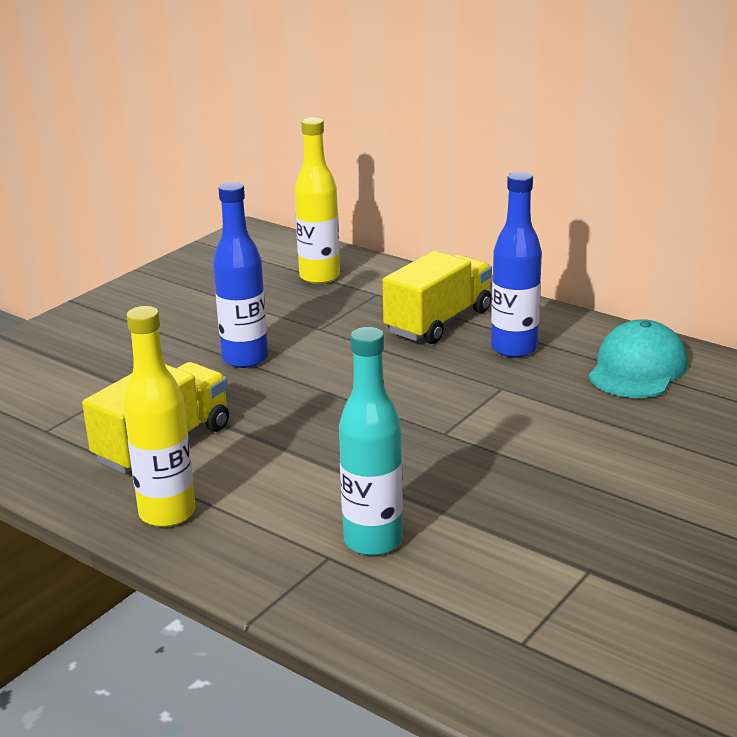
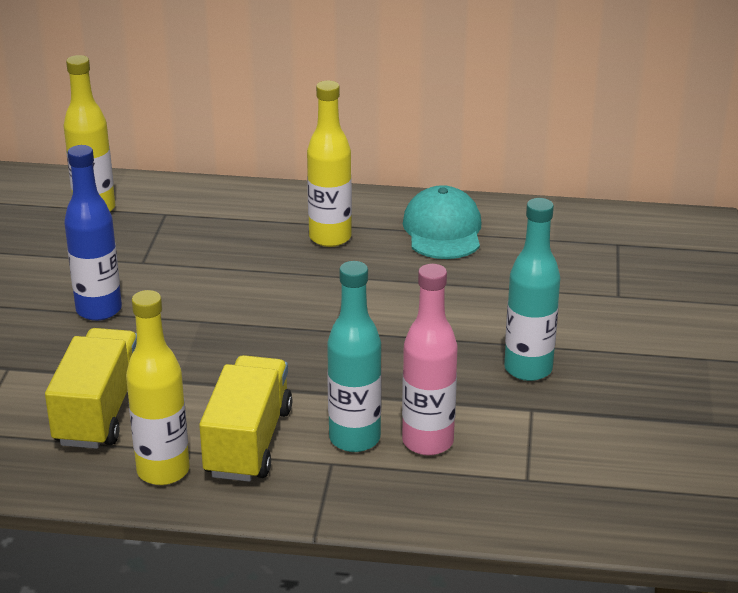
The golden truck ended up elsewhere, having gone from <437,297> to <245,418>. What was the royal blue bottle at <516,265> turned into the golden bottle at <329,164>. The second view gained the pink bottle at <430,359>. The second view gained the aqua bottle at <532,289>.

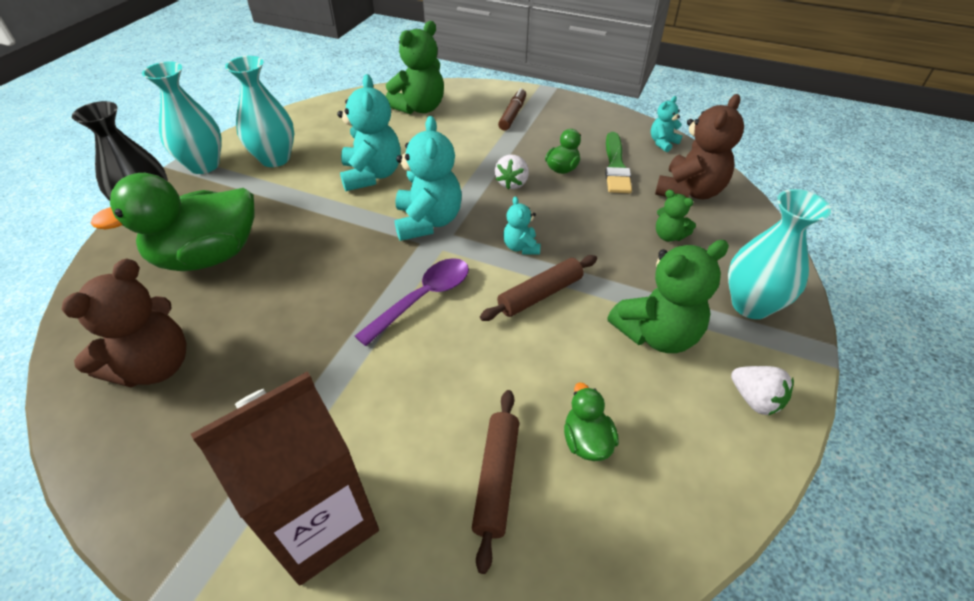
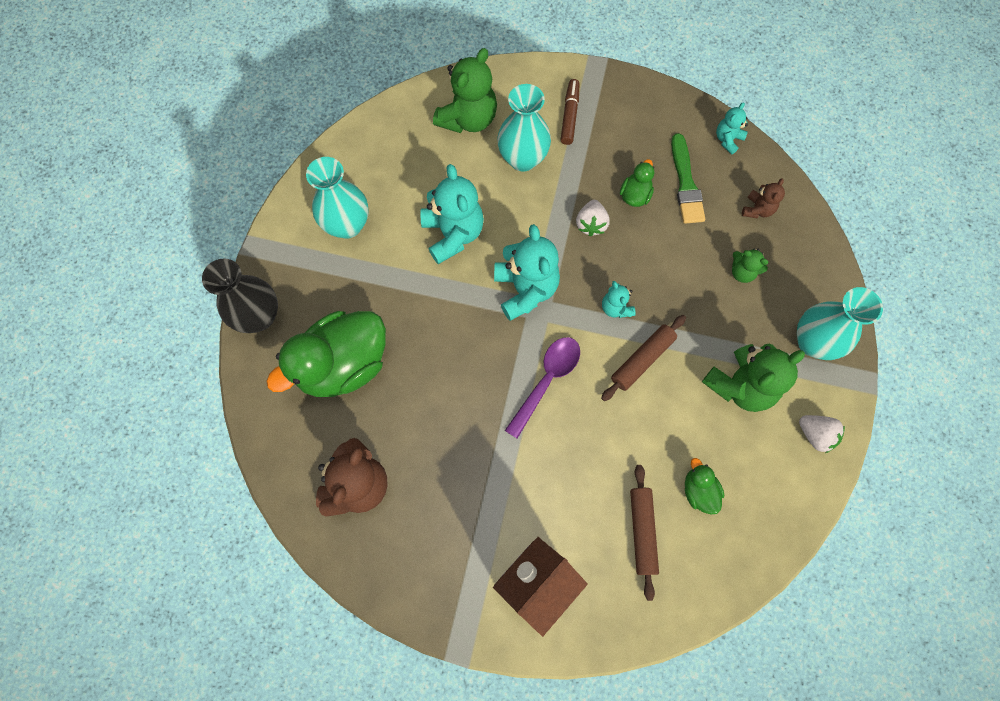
The aqua vase ended up elsewhere, having gone from <182,117> to <524,128>. The size of the dark brown stuffed bear at <699,146> changed by a factor of 0.51.

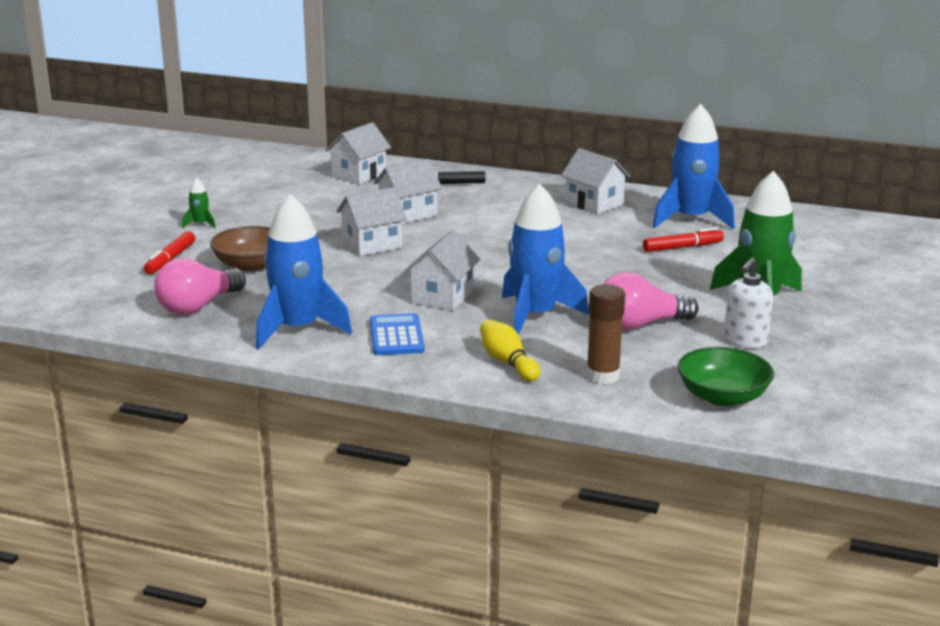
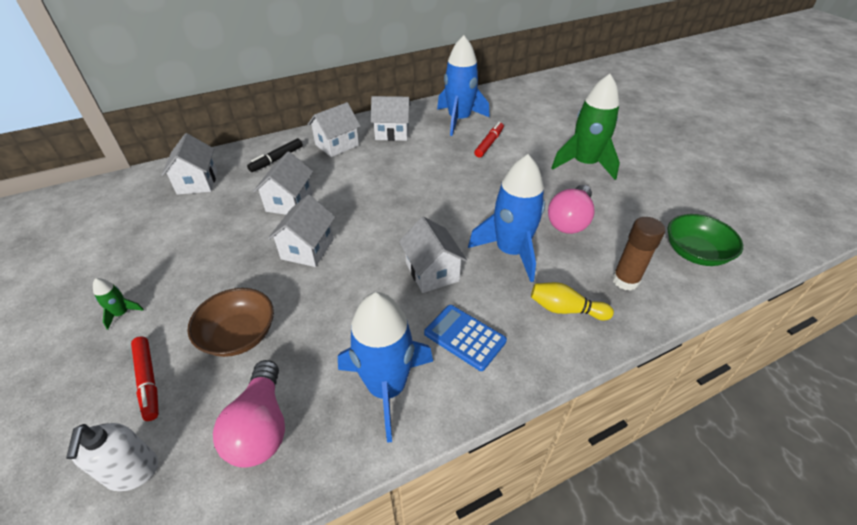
The white soap pump ended up elsewhere, having gone from <748,303> to <112,457>. The second view gained the white cottage at <334,129>.

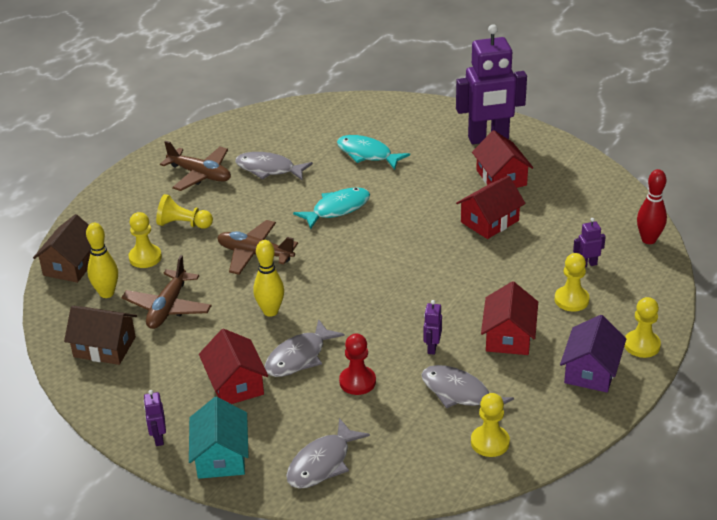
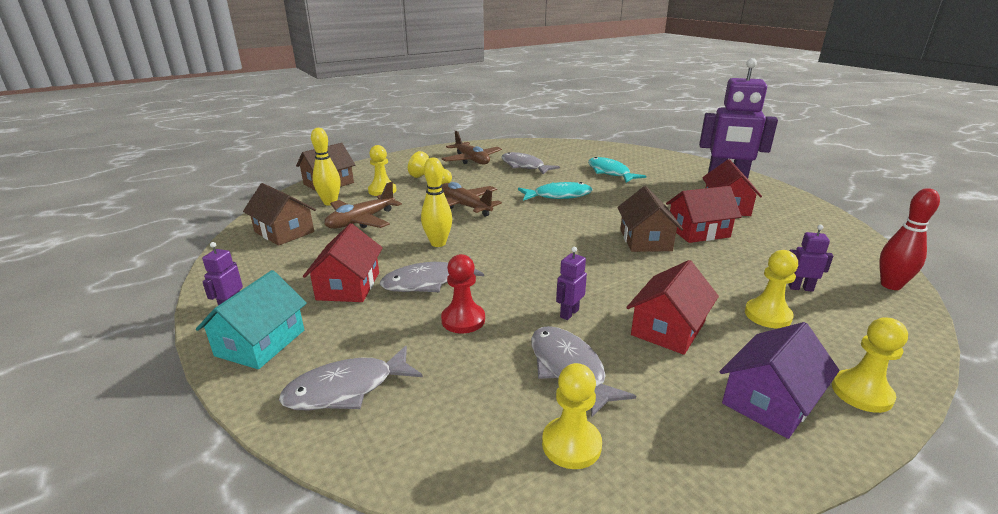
The second view gained the dark brown cottage at <650,219>.

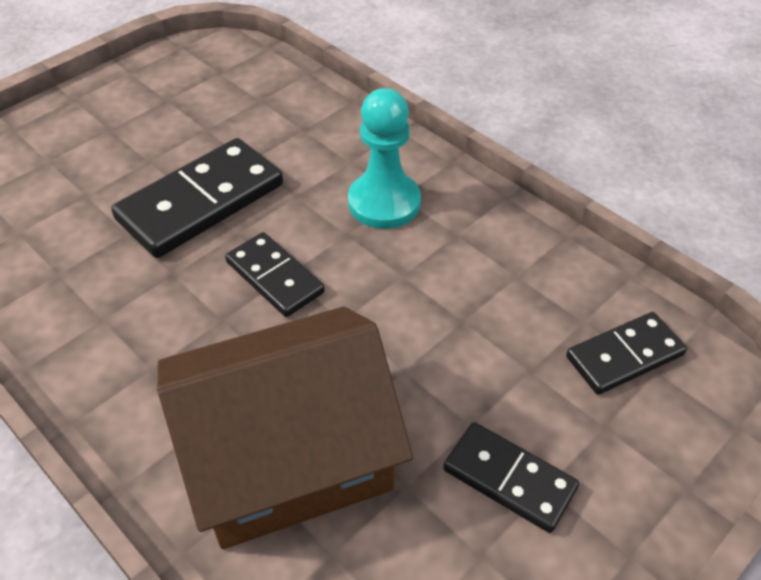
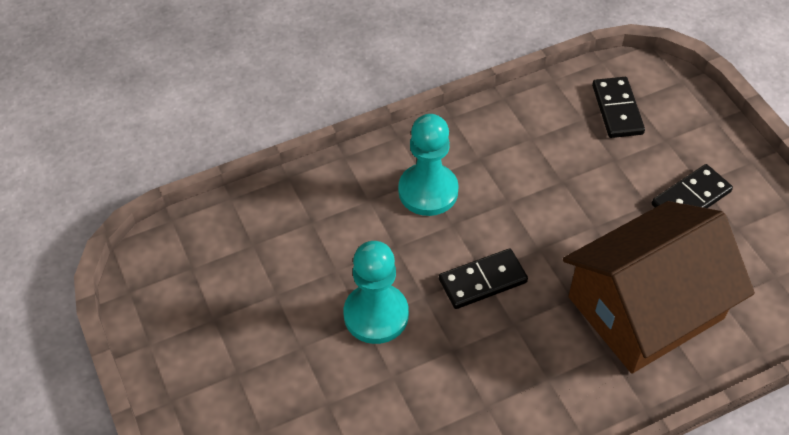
Where the jet-black domino tile stood at <197,198>, the aqua pawn came to stand at <376,292>. The dark brown cottage at <285,428> ended up facing another way, 60 degrees clockwise from before.

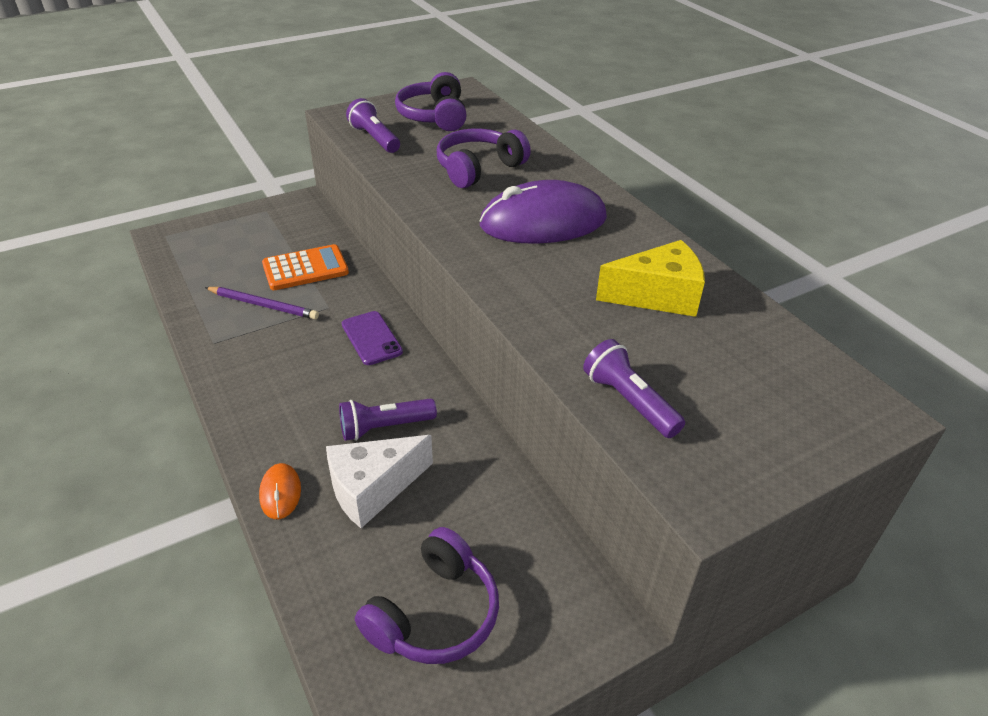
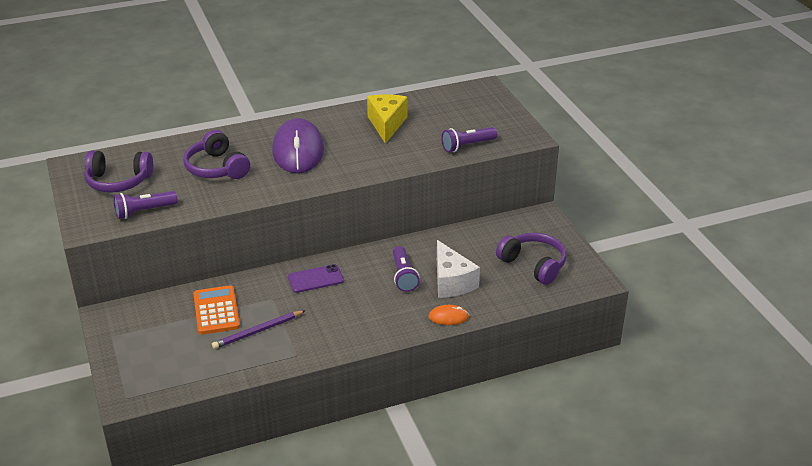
The royal purple lead pencil at <262,303> ended up facing another way, 150 degrees counterclockwise from before.

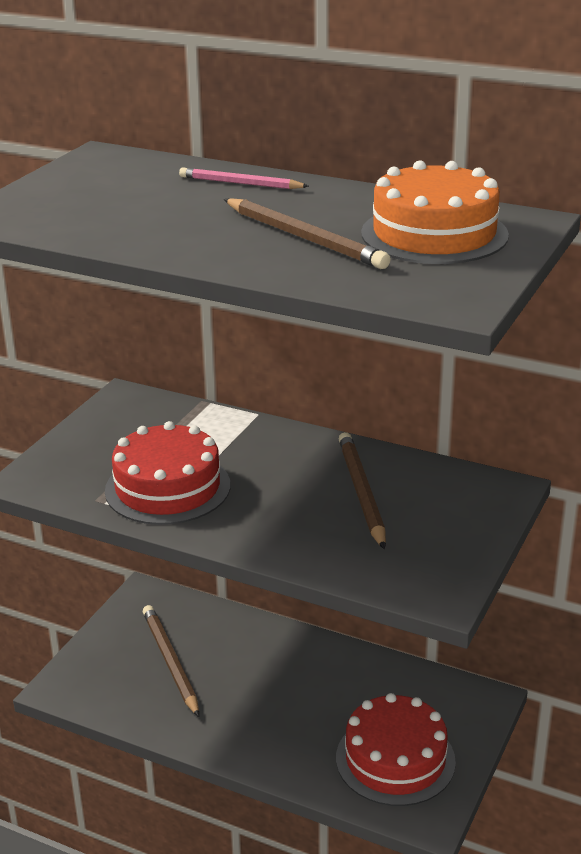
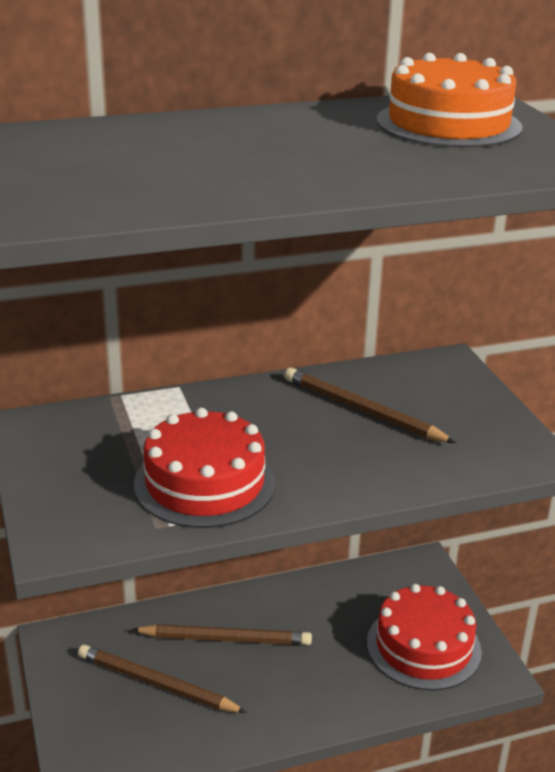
The second view lost the pink lead pencil at <244,178>. The dark brown lead pencil ended up elsewhere, having gone from <307,233> to <221,634>.

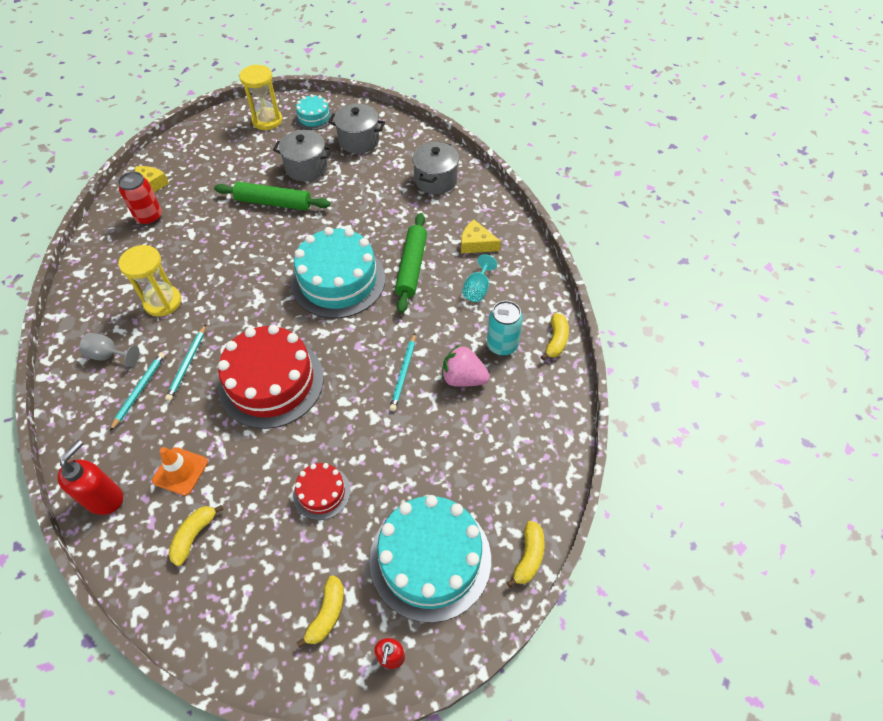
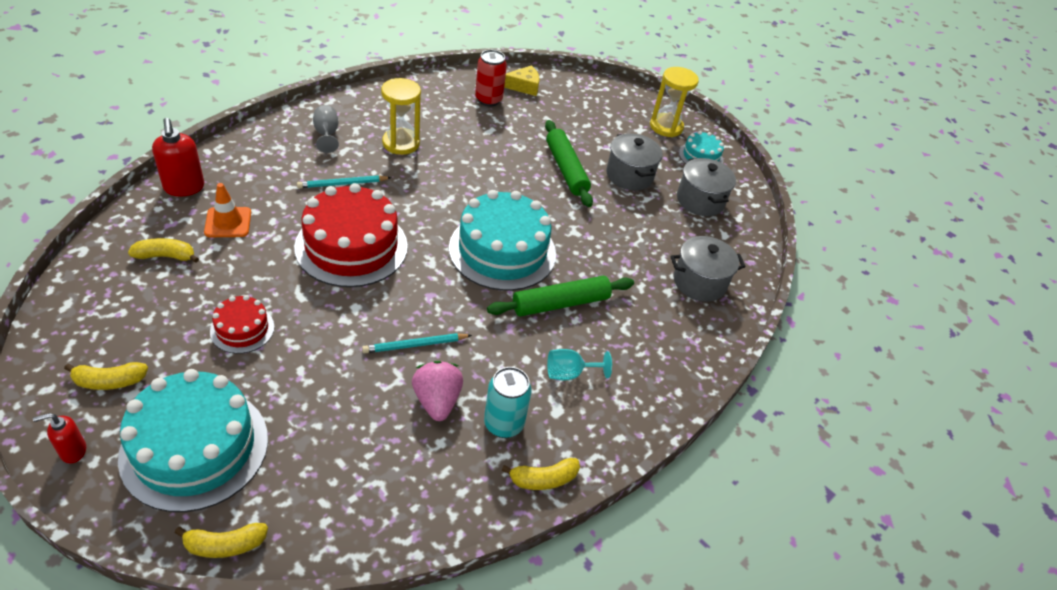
The red soap pump at <90,477> ended up facing another way, 75 degrees clockwise from before. The second view lost the aqua lead pencil at <137,391>. The second view lost the golden cheese at <481,236>.

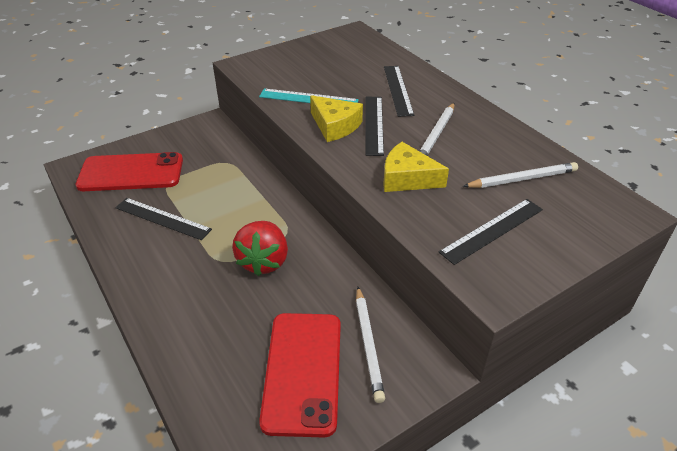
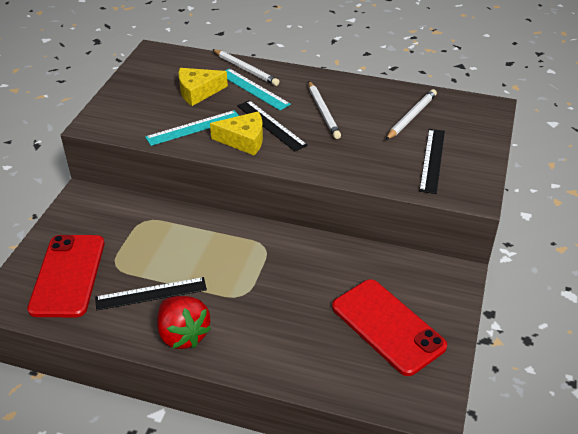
The red phone at <129,171> ended up facing another way, 45 degrees counterclockwise from before. The red strawberry ended up elsewhere, having gone from <260,248> to <184,322>. The white lead pencil ended up elsewhere, having gone from <370,345> to <246,67>. The golden cheese ended up elsewhere, having gone from <416,167> to <203,87>. What was the jet-black measuring stick at <399,91> turned into the aqua measuring stick at <258,89>.

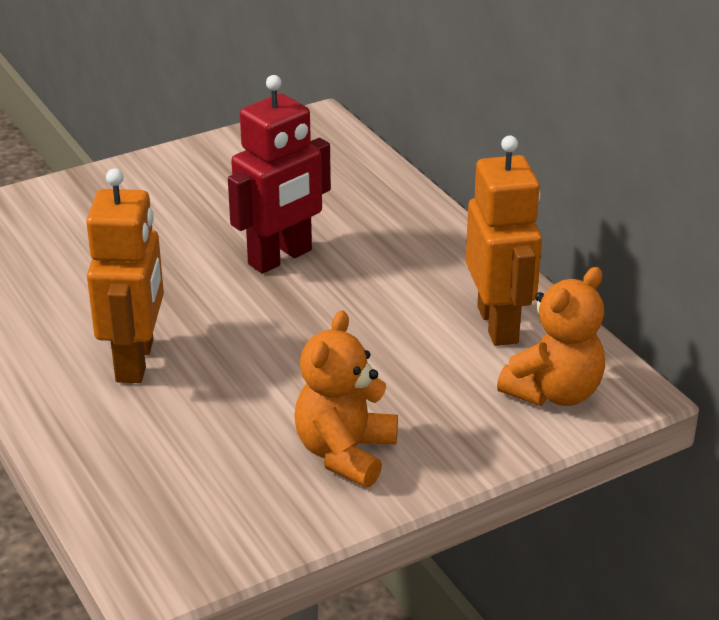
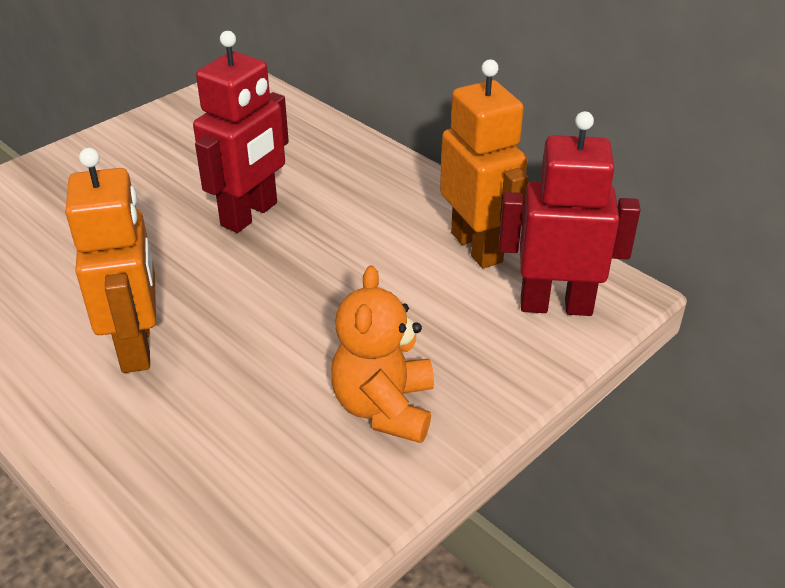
Where the bright orange stuffed bear stood at <551,336>, the red robot figure came to stand at <570,213>.

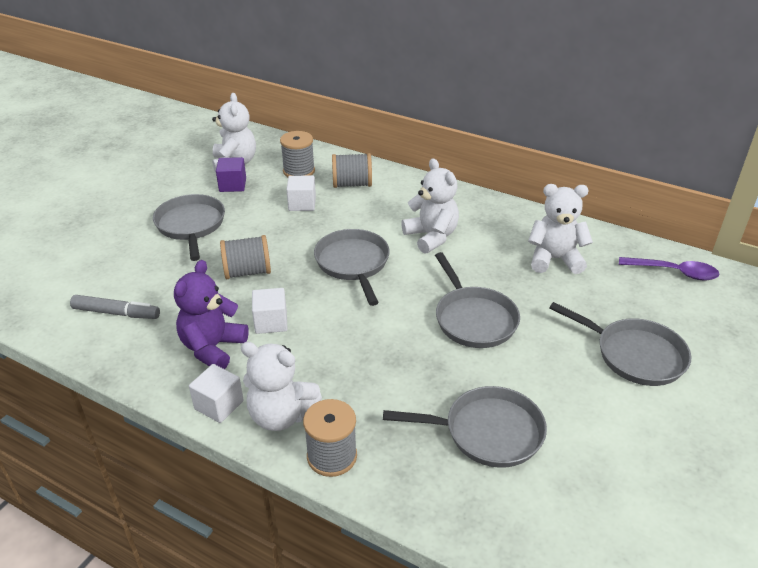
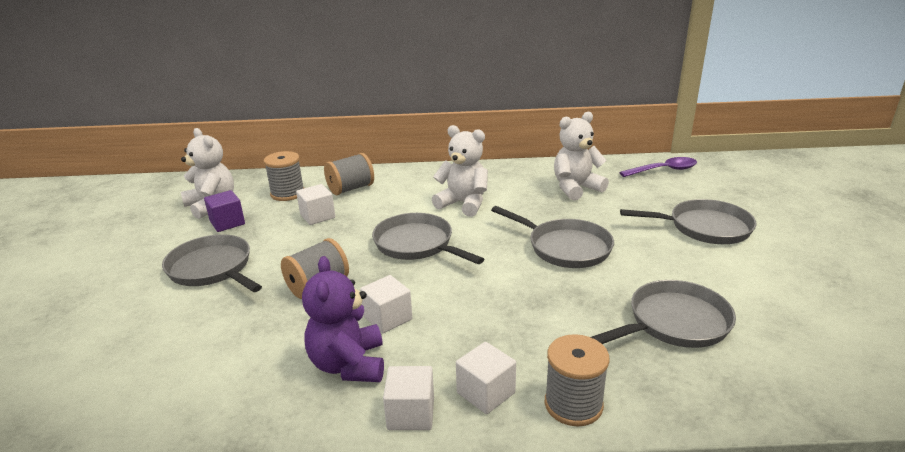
The second view lost the ash-grey marker at <115,307>. Where the white stuffed bear stood at <281,386>, the white block came to stand at <486,378>.

